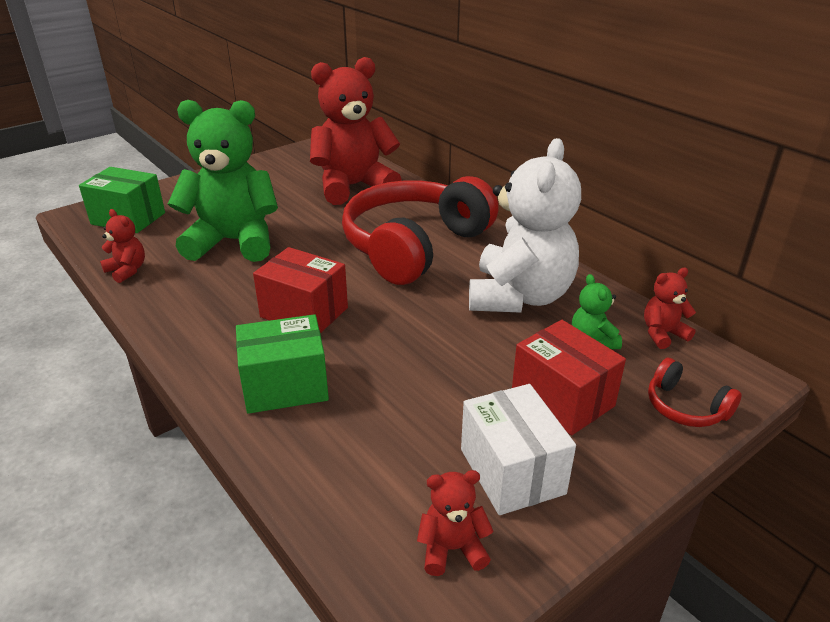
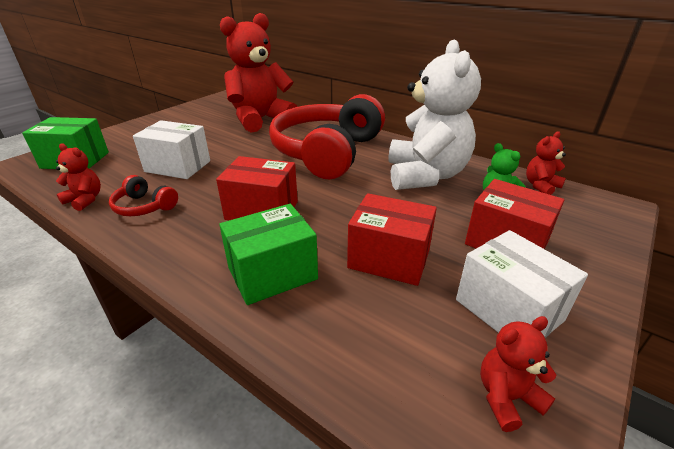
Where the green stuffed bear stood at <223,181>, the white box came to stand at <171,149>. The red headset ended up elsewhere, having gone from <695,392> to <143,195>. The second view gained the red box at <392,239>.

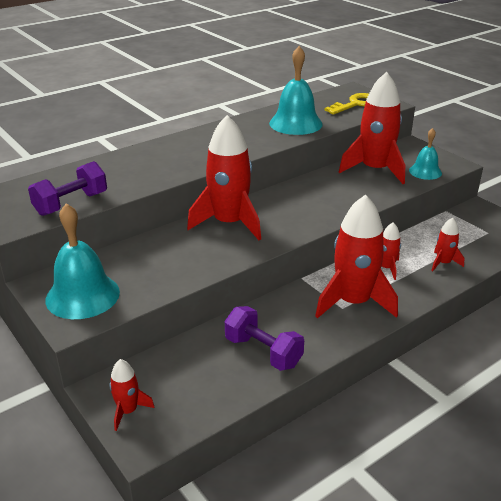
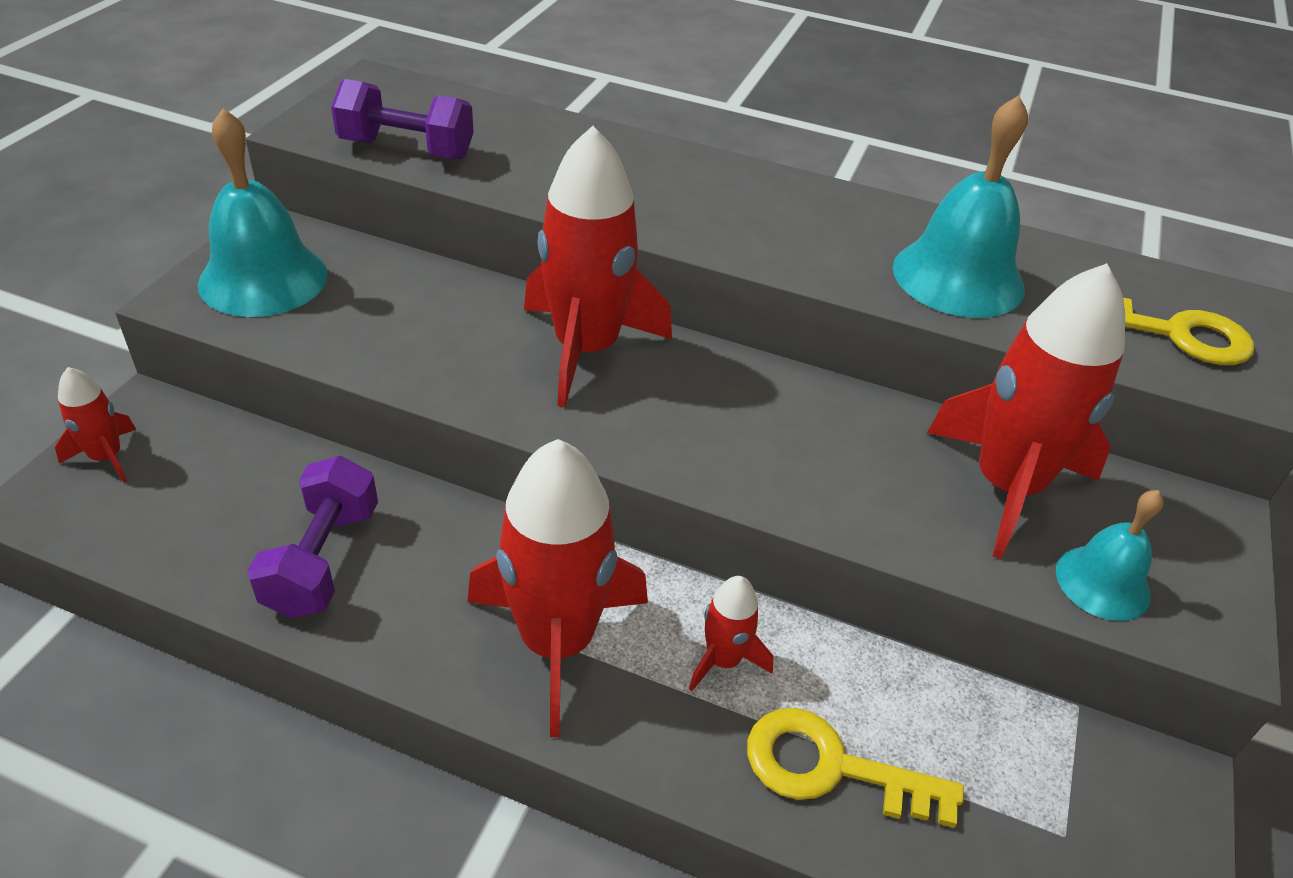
Where the red spaceship stood at <447,245>, the golden latchkey came to stand at <855,768>.

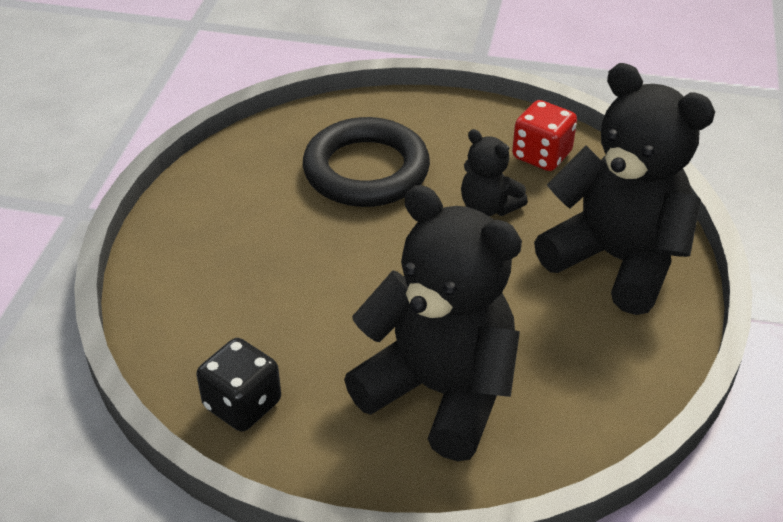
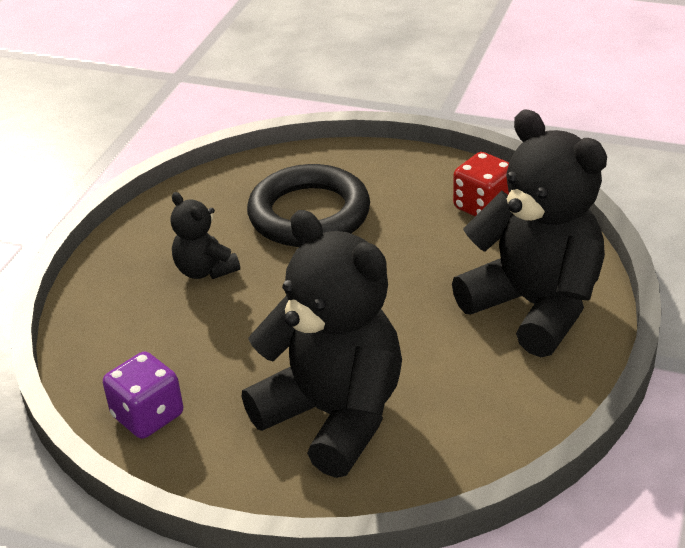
What was the jet-black dice at <238,385> turned into the royal purple dice at <143,395>. The jet-black stuffed bear ended up elsewhere, having gone from <494,172> to <205,235>.

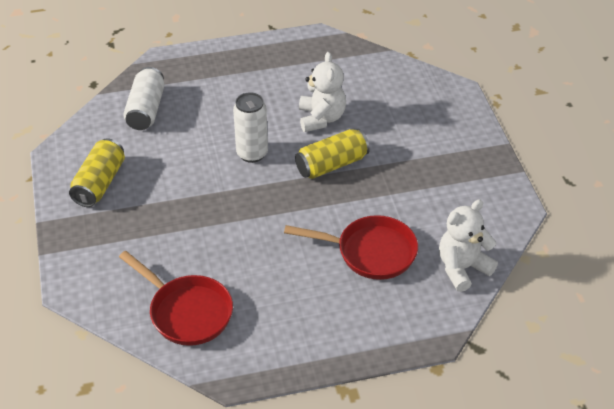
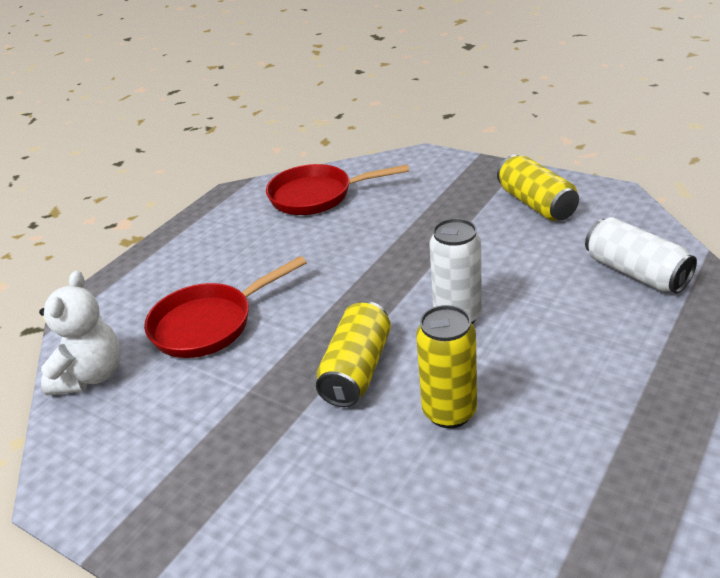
Where the white stuffed bear stood at <322,92>, the golden tin came to stand at <446,366>.

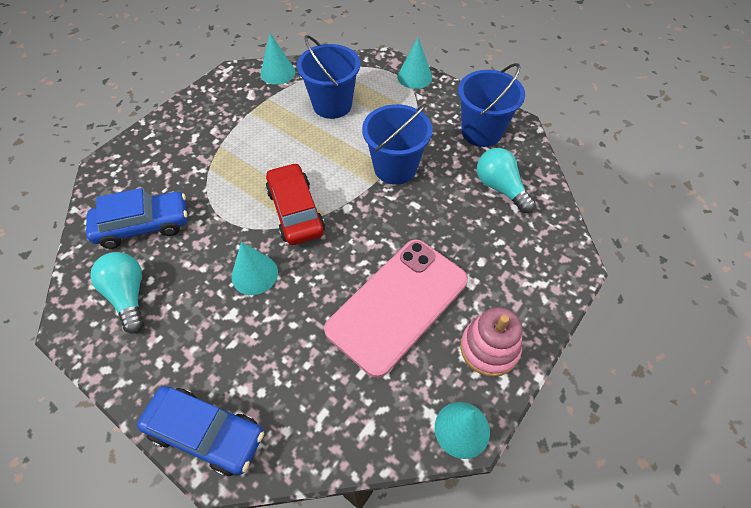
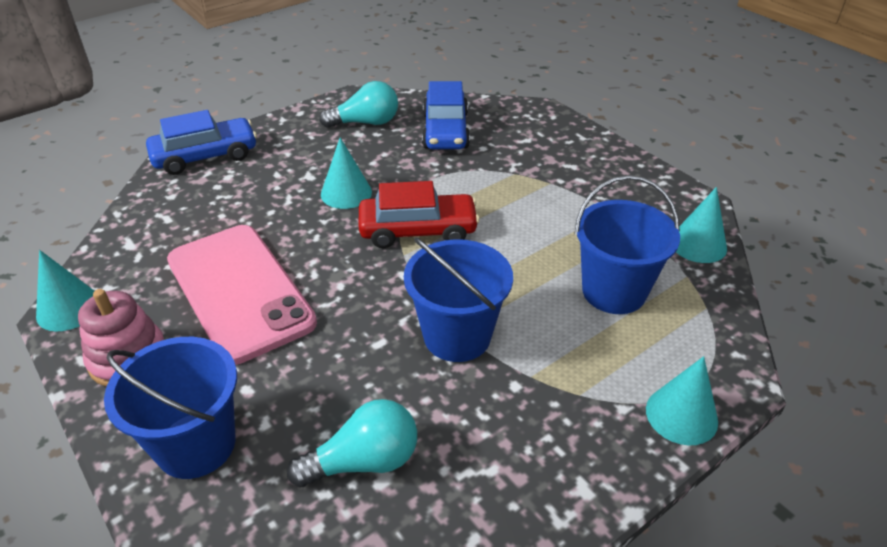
The royal blue car at <200,431> ended up facing another way, 150 degrees counterclockwise from before. The royal blue bucket ended up elsewhere, having gone from <491,105> to <170,408>.

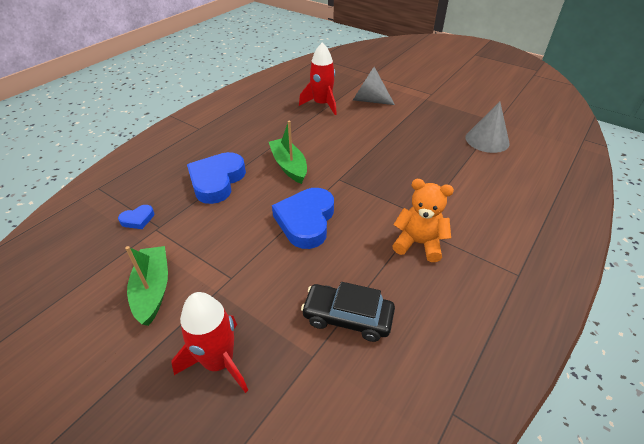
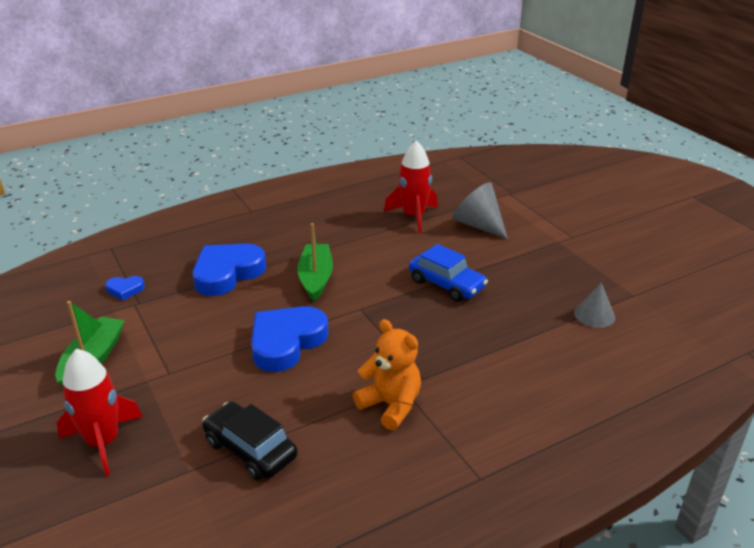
The size of the ash-grey cone at <487,127> changed by a factor of 0.65. The second view gained the royal blue car at <448,273>.

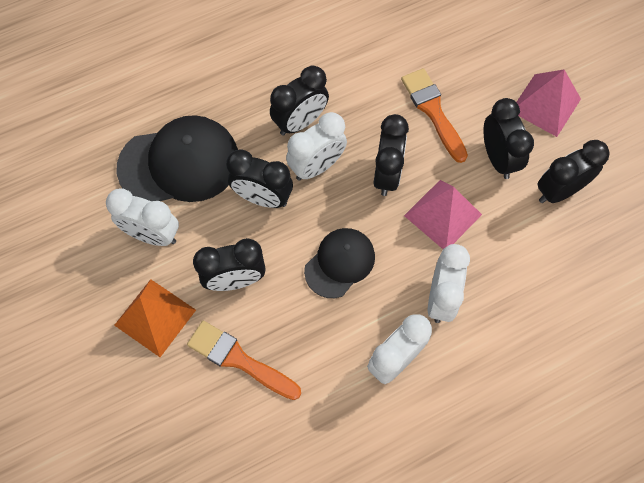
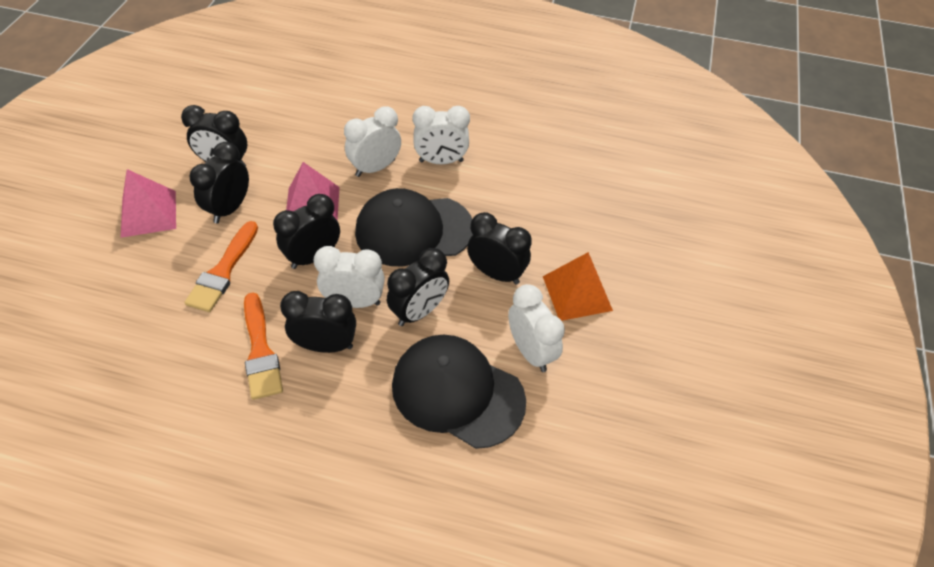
The bright orange brush ended up elsewhere, having gone from <244,360> to <263,346>. The jet-black alarm clock at <259,179> ended up facing another way, 75 degrees clockwise from before. The size of the jet-black cap at <339,263> changed by a factor of 1.64.

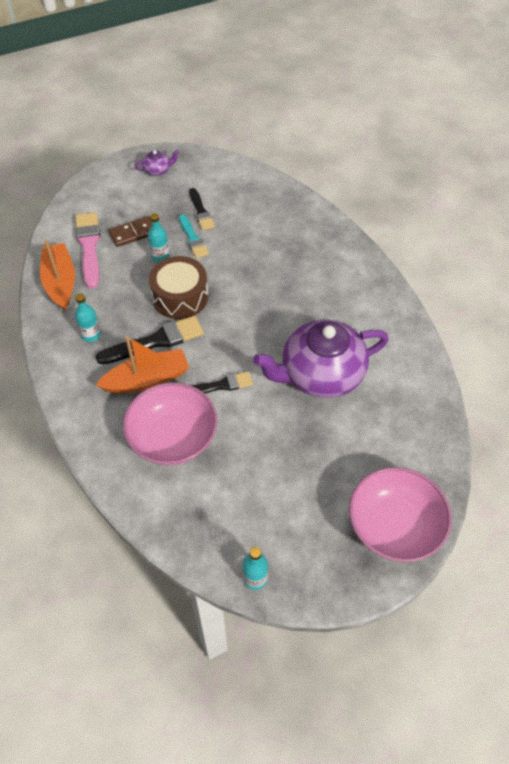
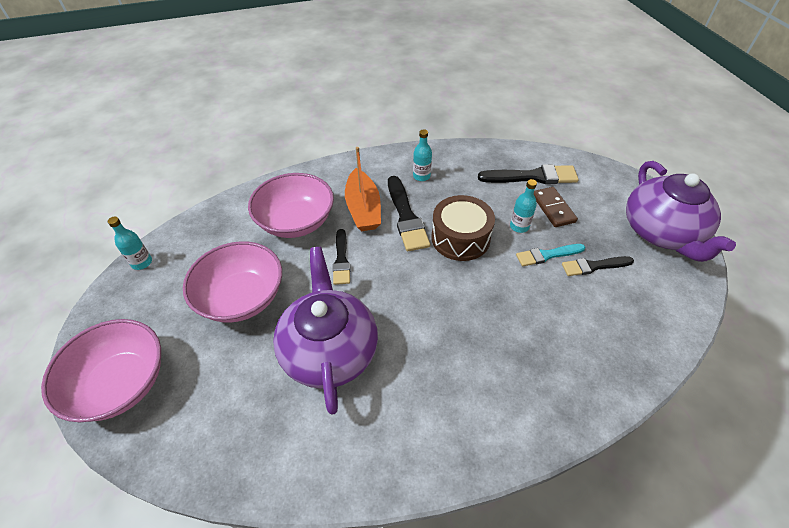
The second view lost the bright orange sailboat at <57,274>. What was the pink brush at <87,250> turned into the jet-black brush at <528,174>. The size of the royal purple china teapot at <157,162> changed by a factor of 2.47. The second view gained the pink deep dish at <232,282>.

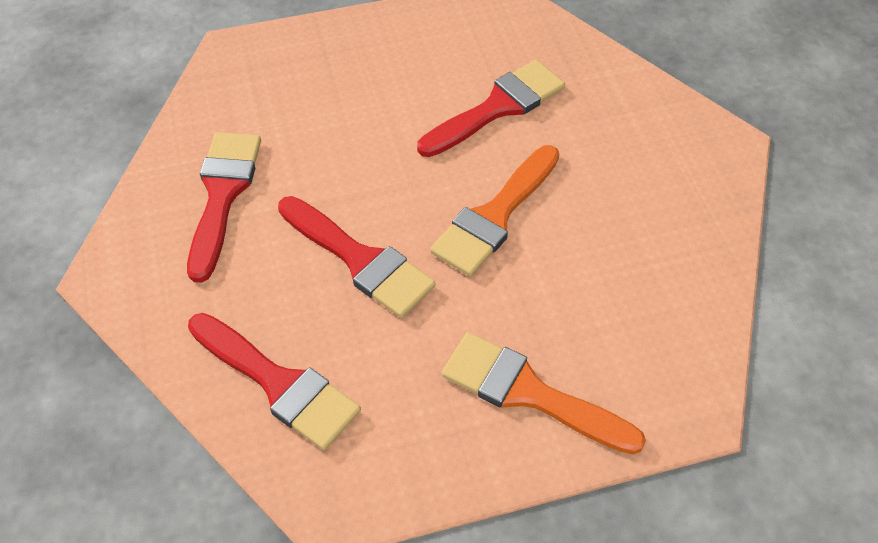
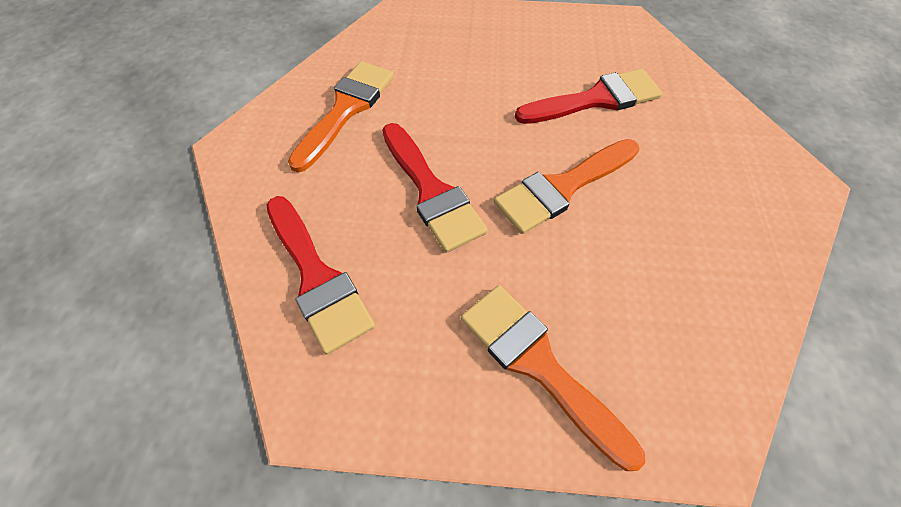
What was the red brush at <224,207> turned into the bright orange brush at <341,116>.

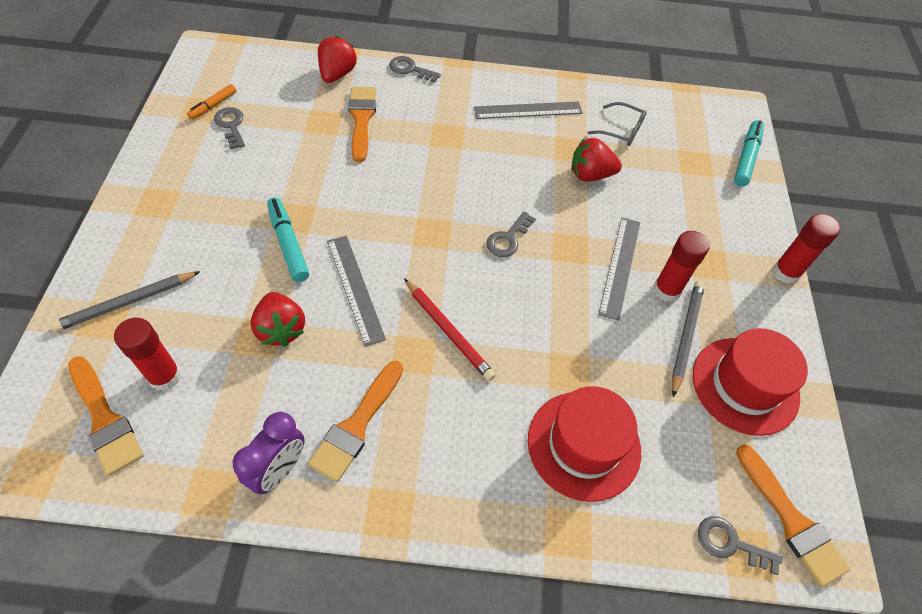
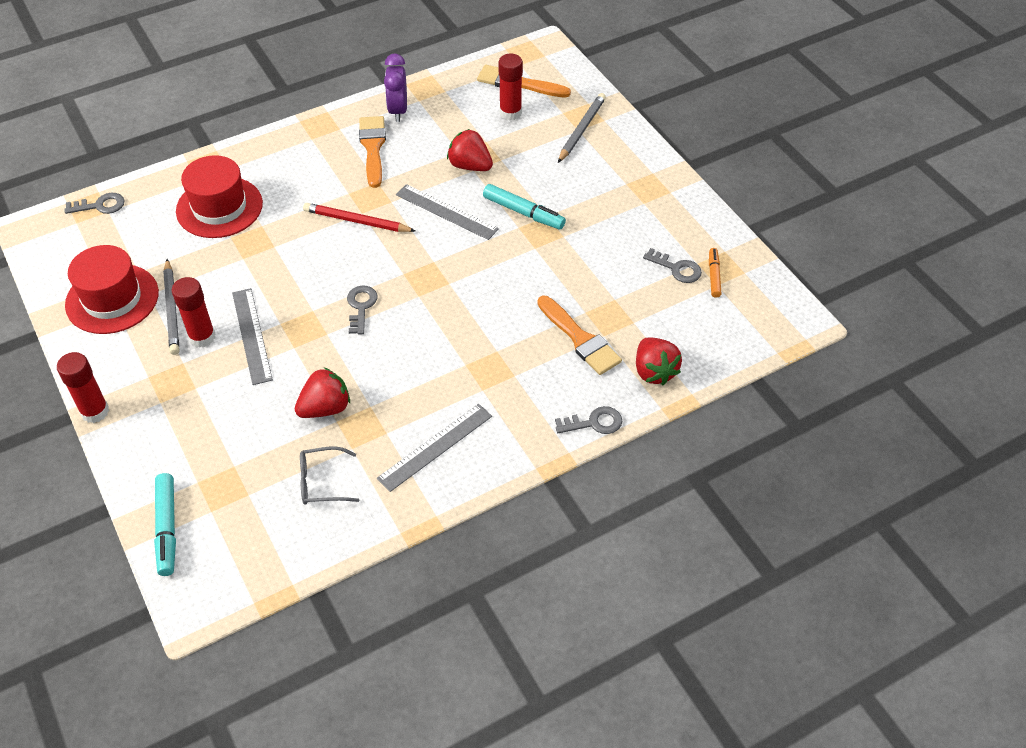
The second view lost the bright orange brush at <793,515>.

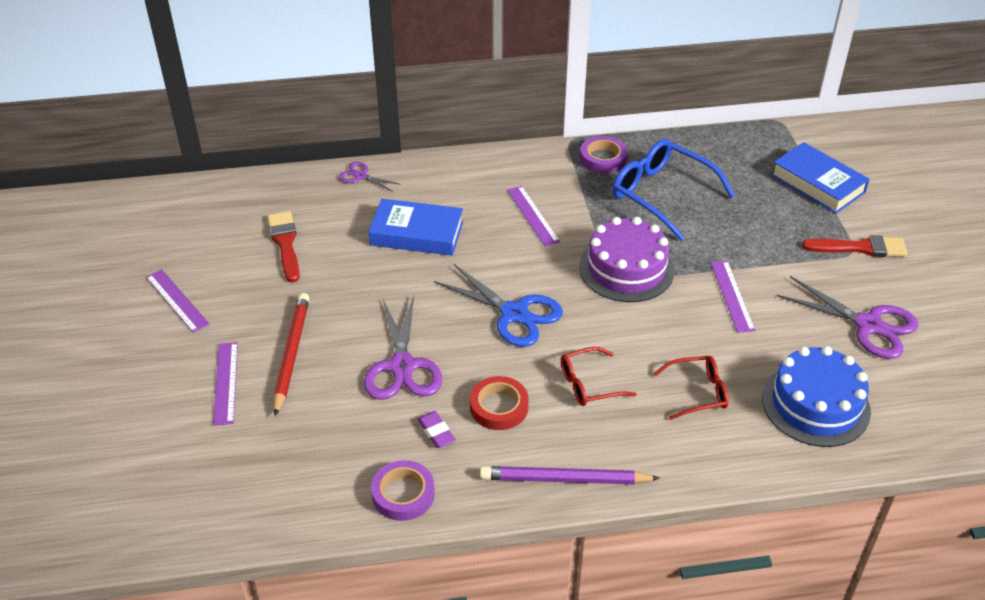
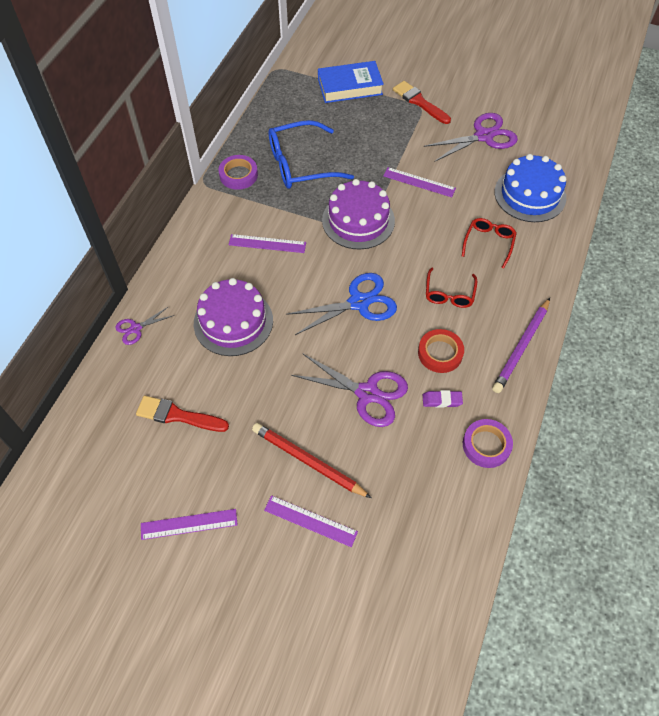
Where the royal blue hardback stood at <416,227>, the royal purple layer cake came to stand at <233,317>. The red brush at <855,246> ended up facing another way, 75 degrees counterclockwise from before.

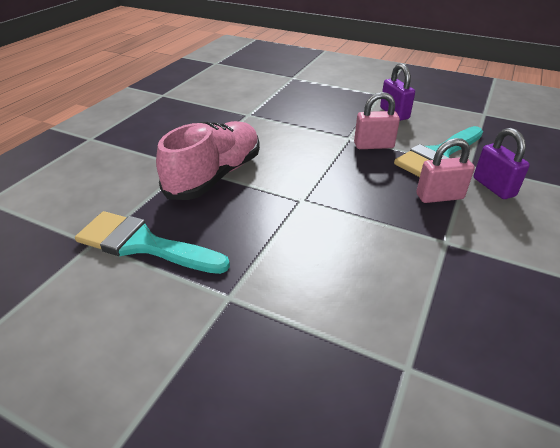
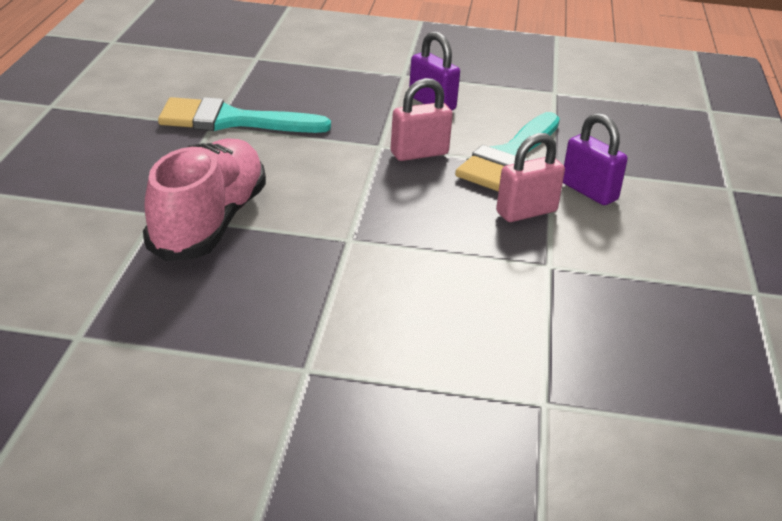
The aqua brush ended up elsewhere, having gone from <152,242> to <244,115>.

